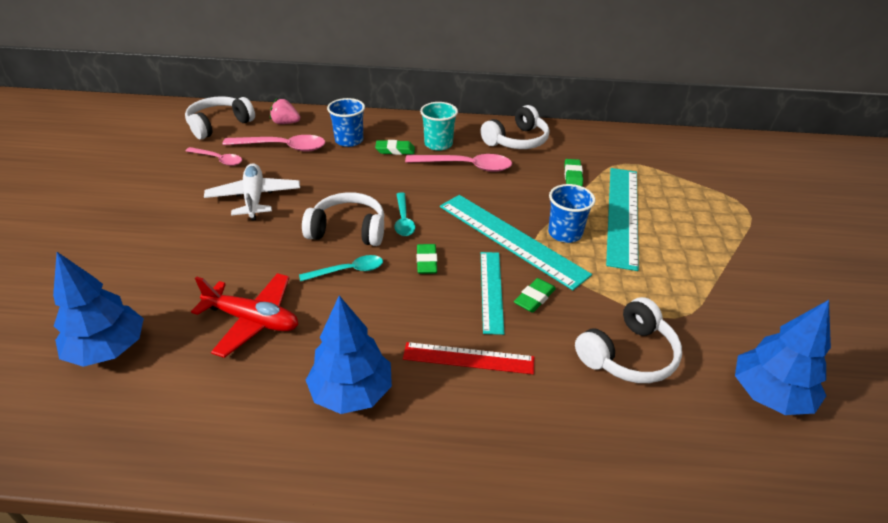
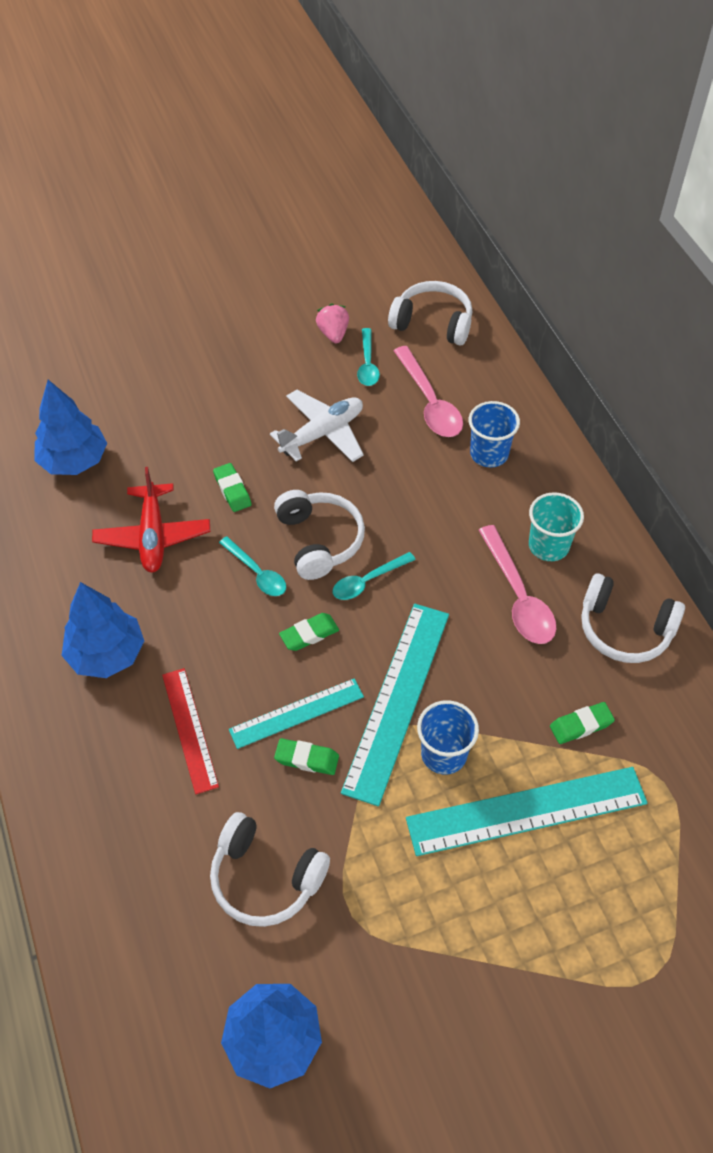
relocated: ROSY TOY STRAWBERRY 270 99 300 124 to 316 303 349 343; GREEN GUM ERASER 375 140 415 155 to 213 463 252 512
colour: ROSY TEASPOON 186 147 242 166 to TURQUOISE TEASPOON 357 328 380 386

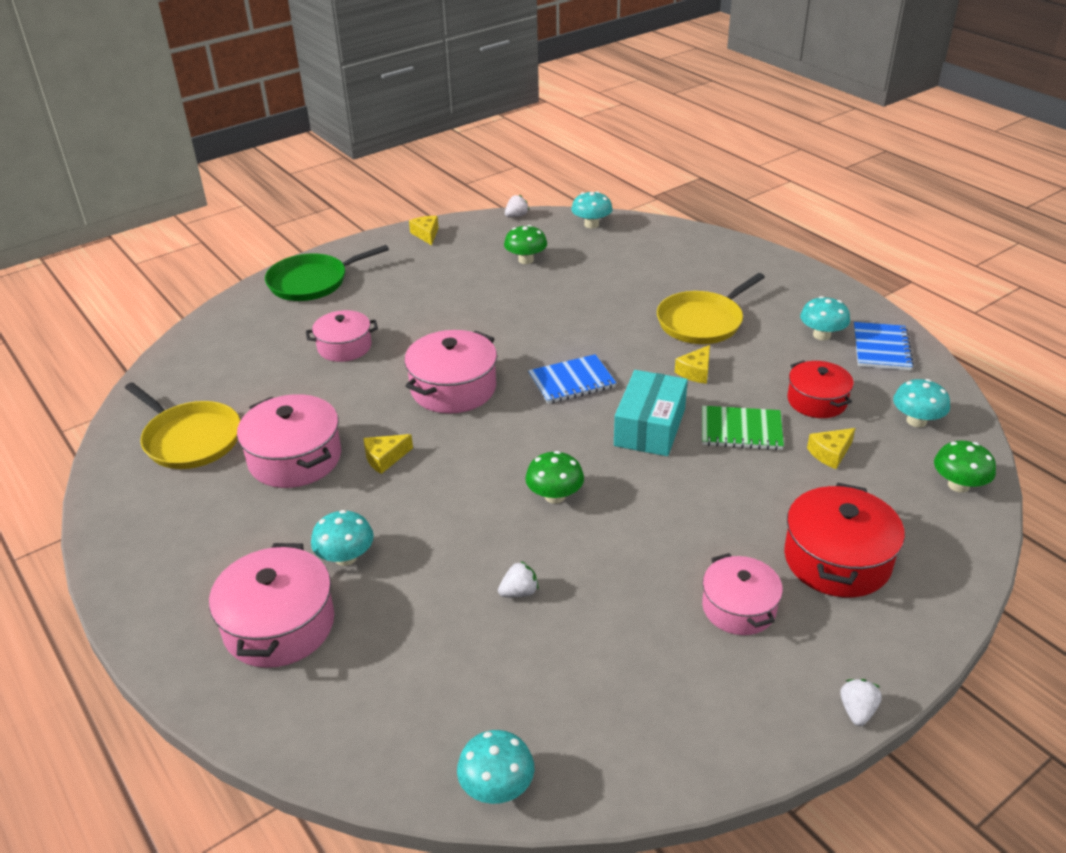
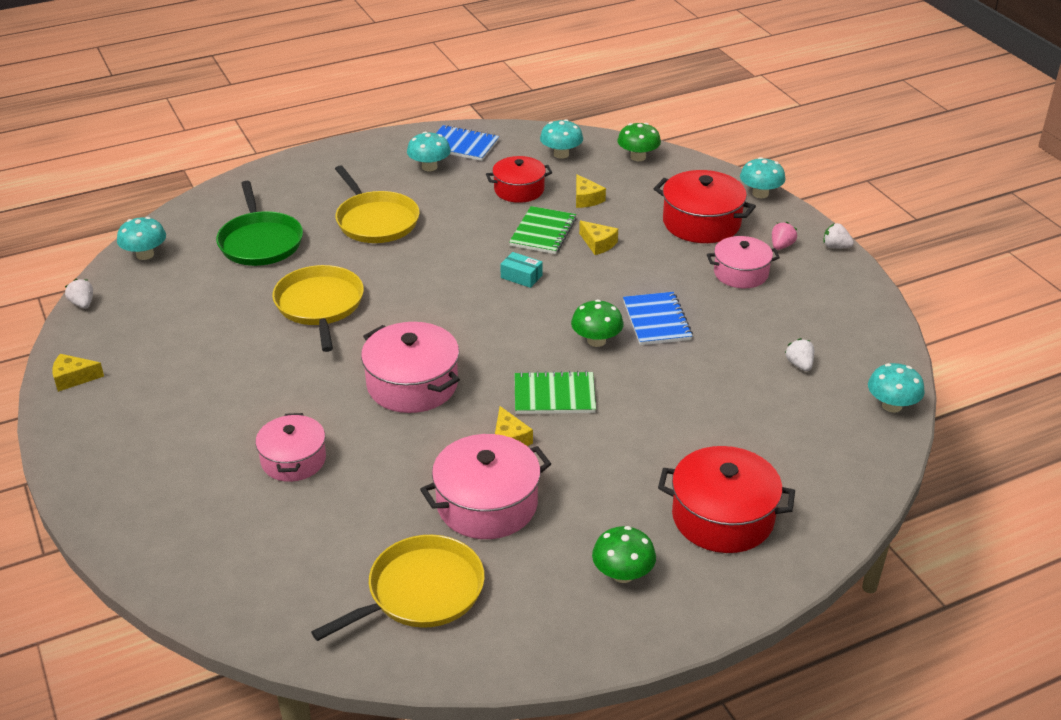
appeared: BRIGHT YELLOW PAN 273 265 364 352; GREEN EXERCISE BOOK 515 371 596 414; ROSY TOY STRAWBERRY 772 222 797 250
relocated: GREEN PAN 265 245 389 301 to 216 181 303 266; TURQUOISE MUSHROOM 311 510 374 566 to 740 157 786 198; PURE WHITE TOY STRAWBERRY 498 561 539 597 to 785 338 814 371; GREEN MUSHROOM 504 225 547 264 to 592 526 656 583; BLUE EXERCISE BOOK 528 354 616 404 to 623 292 693 345; BRIGHT YELLOW CHEESE WEDGE 675 345 710 384 to 579 220 618 255
colour: ROSY POT 209 543 334 668 to SCARLET POT 658 446 795 553
size: TURQUOISE BOX 614 370 688 456 = 500 252 543 288 x0.49

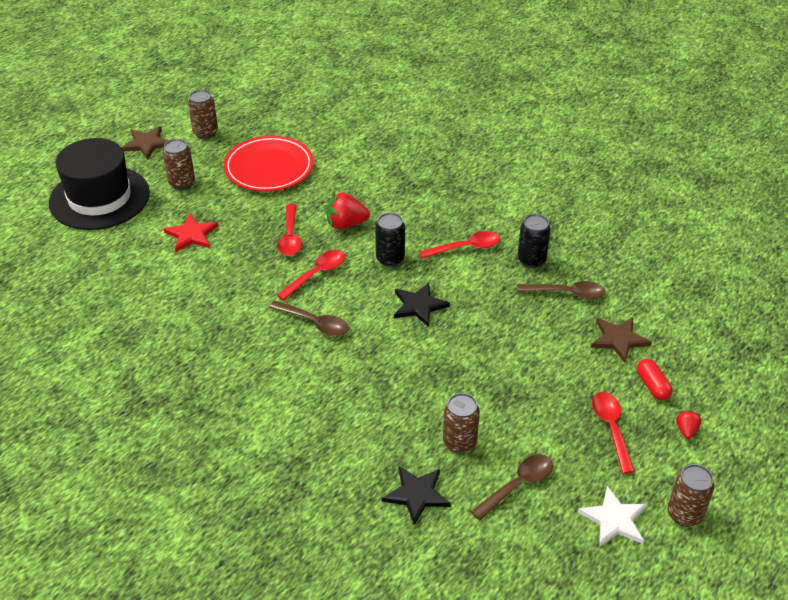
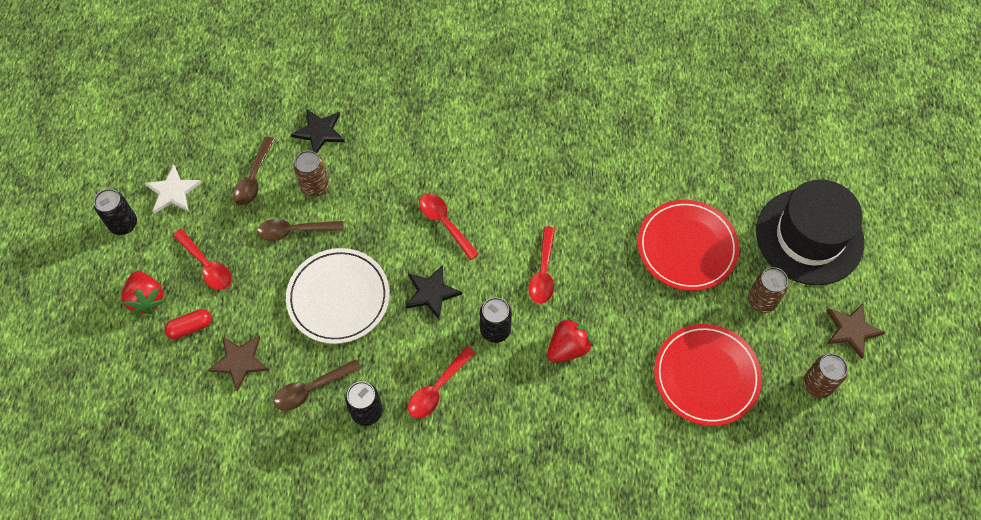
appeared: PURE WHITE DINNER PLATE 286 248 390 344
relocated: BROWN TEASPOON 269 300 349 336 to 257 219 344 241; SCARLET TEASPOON 278 204 302 256 to 419 193 479 260
exchanged: SCARLET STAR SHAPE 164 214 218 252 to SCARLET DINNER PLATE 638 200 739 291
colour: BROWN CAN 668 464 715 527 to JET-BLACK CAN 94 189 137 235
spun: SCARLET PILL 637 359 673 400 = 164 309 211 339 60 degrees counterclockwise
size: SCARLET TOY STRAWBERRY 676 410 701 439 = 121 271 166 315 x1.82

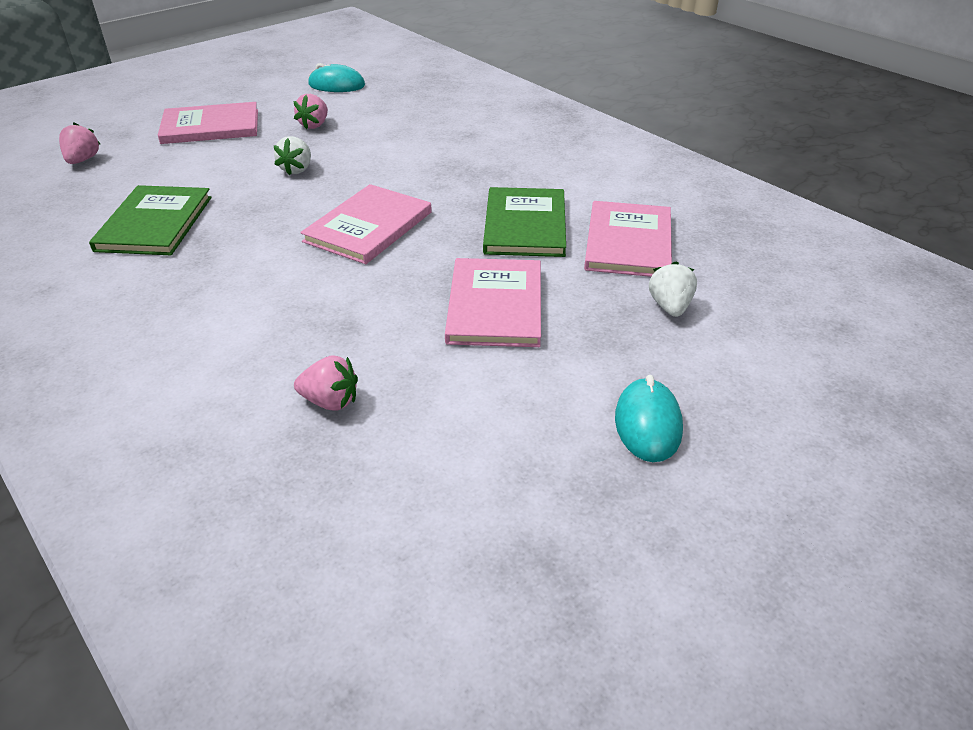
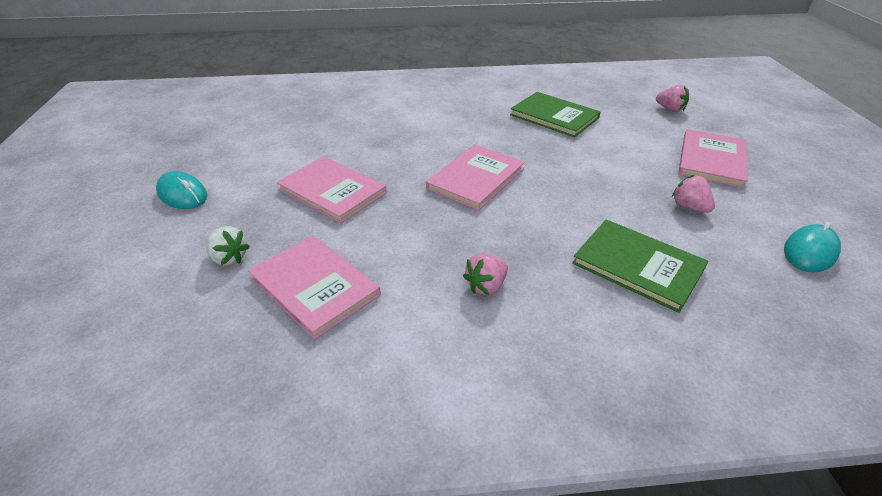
missing: PURE WHITE TOY STRAWBERRY 274 136 311 175
relocated: ROSY TOY STRAWBERRY 294 355 358 410 to 463 254 508 295; GREEN HARDBACK 483 187 566 257 to 572 219 708 313
spun: ROSY HARDBACK 300 184 432 264 = 426 145 525 211 60 degrees clockwise

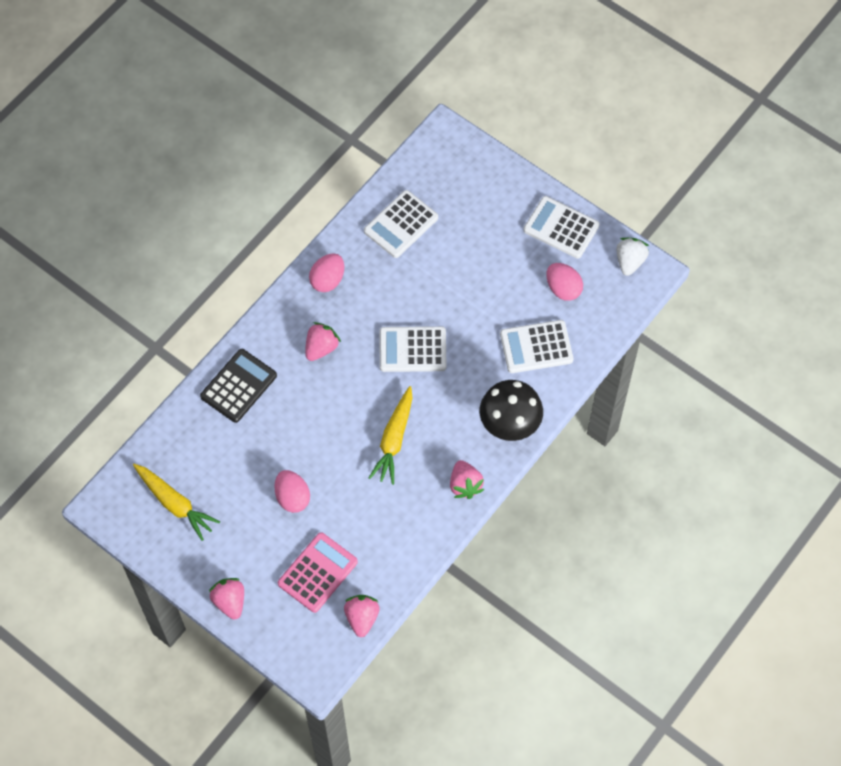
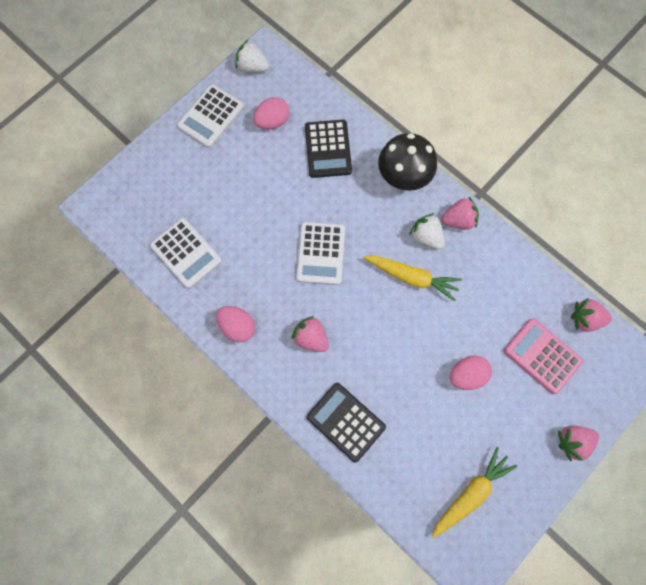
appeared: PURE WHITE TOY STRAWBERRY 409 213 445 249
colour: PURE WHITE POCKET CALCULATOR 500 320 573 373 to JET-BLACK POCKET CALCULATOR 305 120 352 178

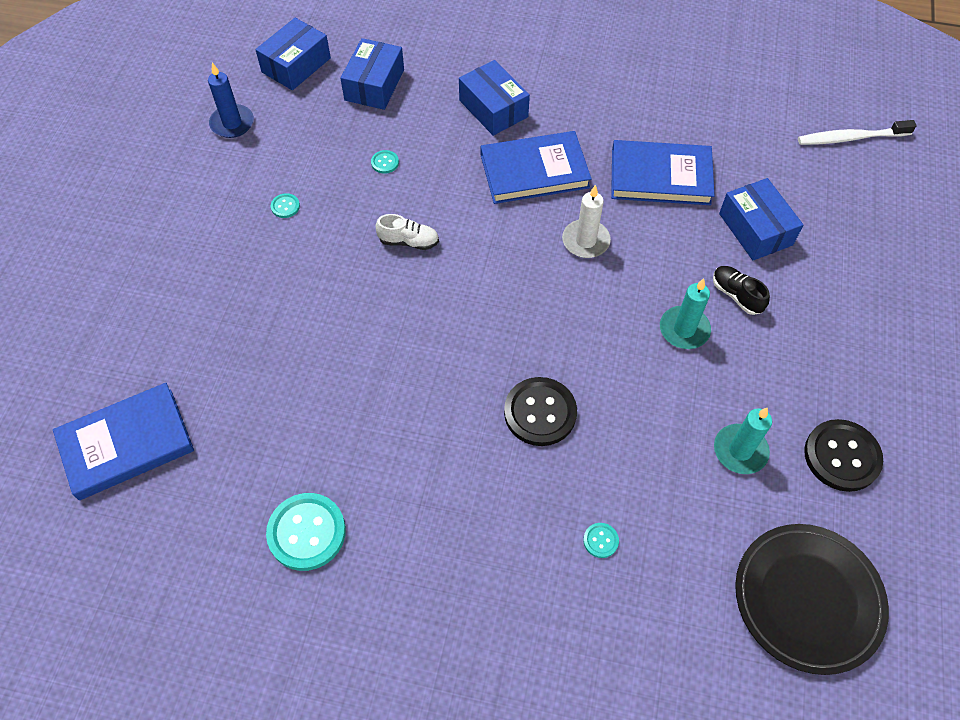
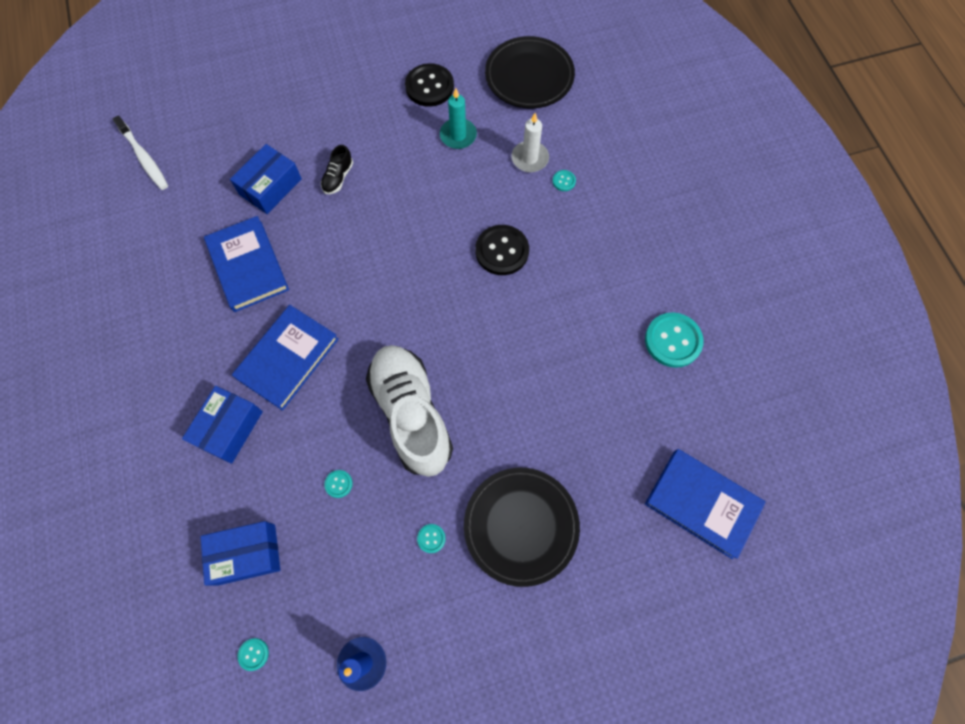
missing: TURQUOISE WAX CANDLE 660 278 711 349
appeared: JET-BLACK DINNER PLATE 464 468 580 587
relocated: PURE WHITE WAX CANDLE 562 185 611 258 to 511 113 549 172
exchanged: BLUE BOX 255 18 331 90 to TURQUOISE SHIRT BUTTON 238 638 269 671
spun: BLUE HARDBACK 481 131 592 204 = 232 305 339 411 75 degrees clockwise
size: PURE WHITE SHOE 376 214 439 250 = 366 345 453 477 x2.48

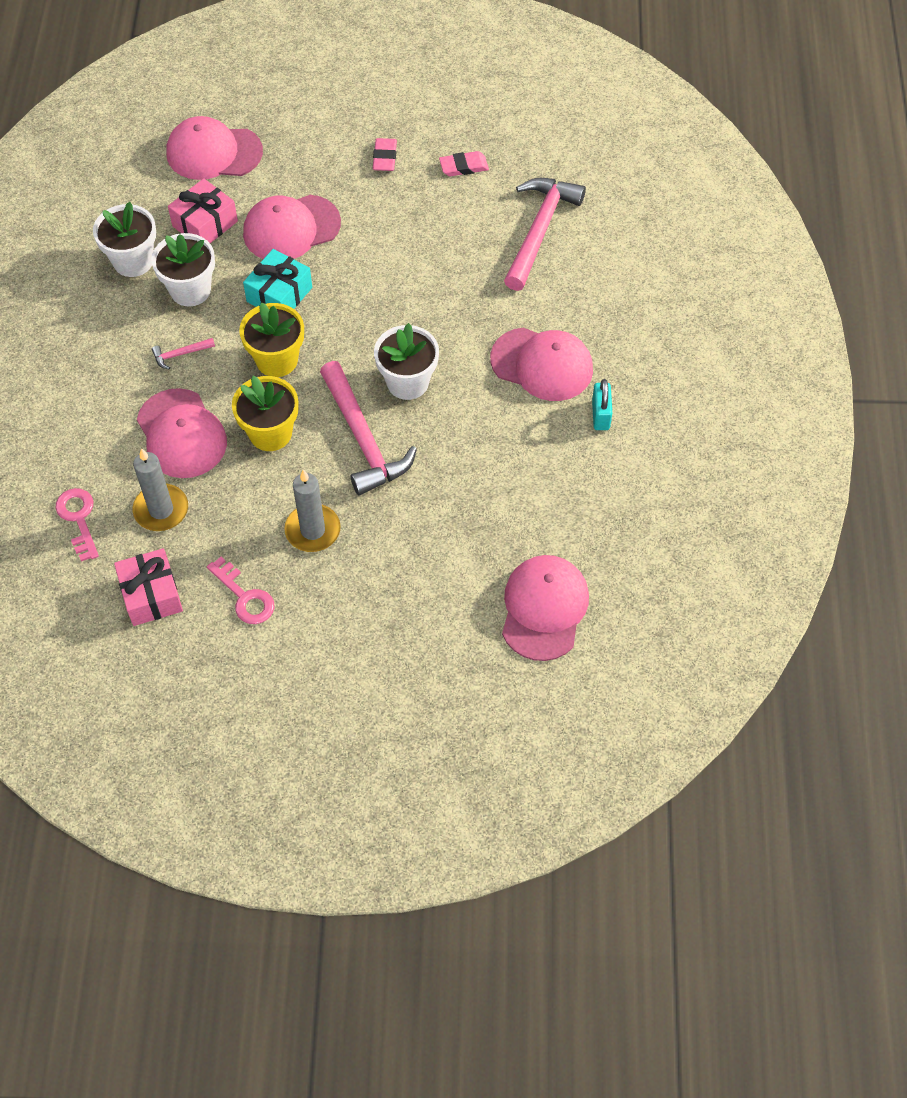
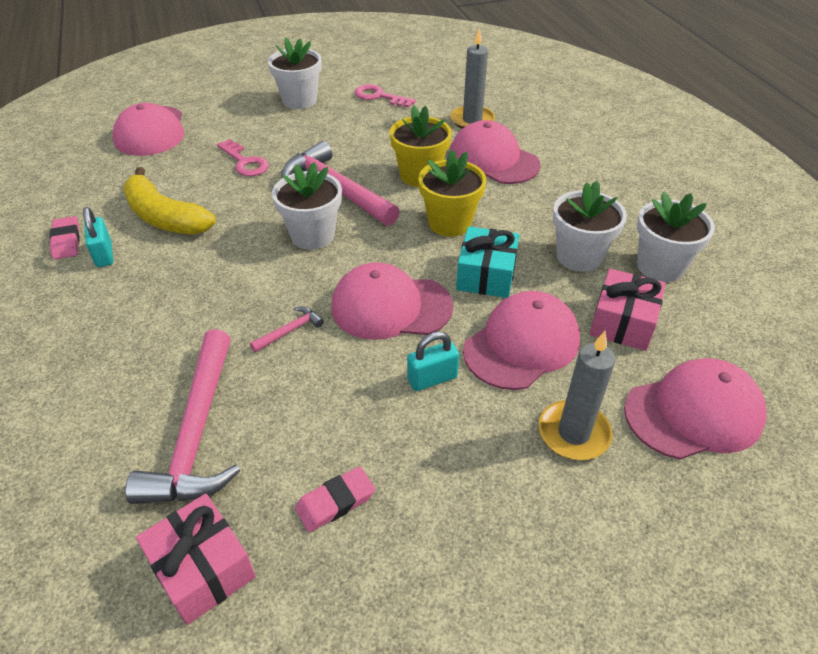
appeared: BRIGHT YELLOW BANANA 123 167 216 235; PURE WHITE PLANT POT 268 37 322 109; TURQUOISE LOCK 407 332 459 391
relocated: ROSY DOOR KEY 55 488 99 562 to 217 139 269 177; ROSY GIFT 114 548 183 626 to 136 494 256 625; ROSY HAMMER 152 338 215 370 to 250 306 324 352; GRAY WAX CANDLE 284 470 341 552 to 539 331 616 460; ROSY GUM ERASER 373 138 397 171 to 50 216 80 259; ROSY CAP 490 328 593 401 to 331 262 453 340

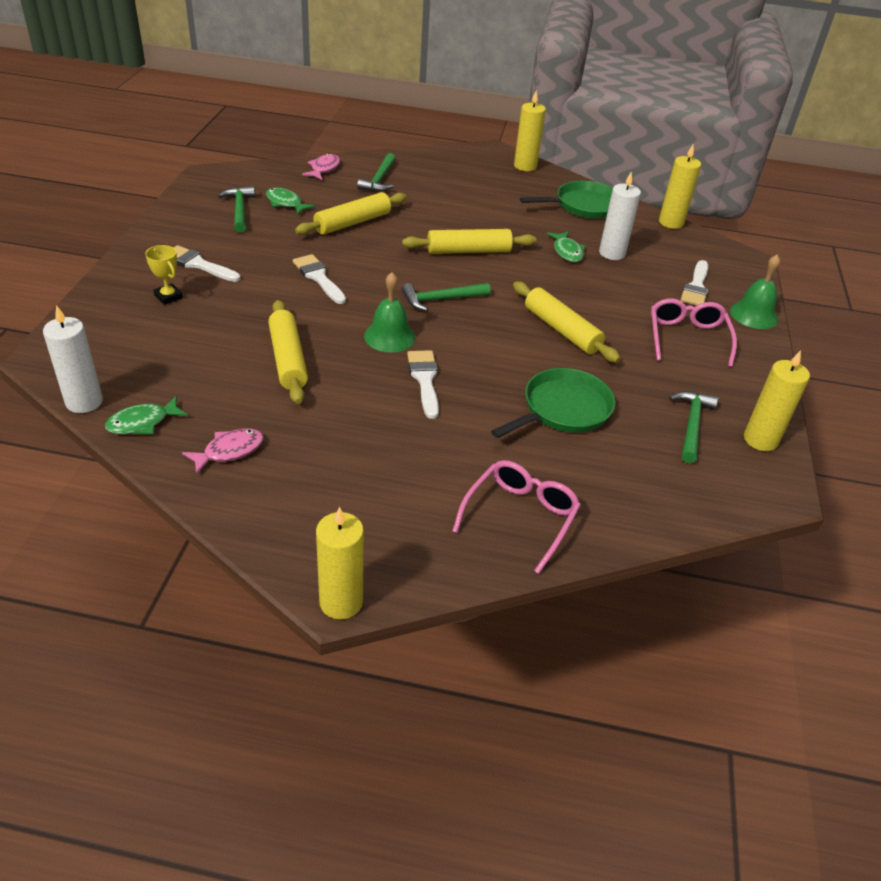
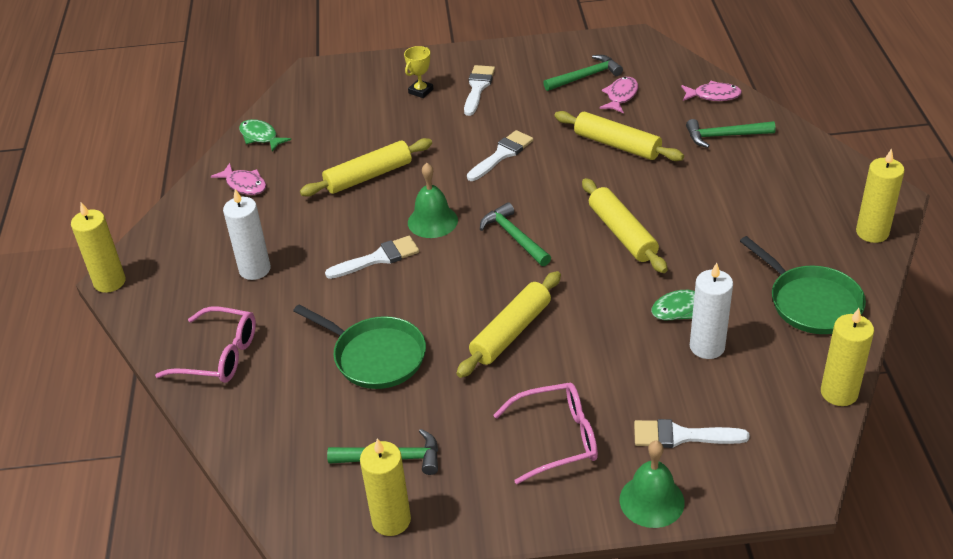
relocated: PURE WHITE WAX CANDLE 43 305 103 413 to 223 189 271 280
colour: GREEN FISH FIGURE 266 188 315 215 to ROSY FISH FIGURE 599 77 638 114

